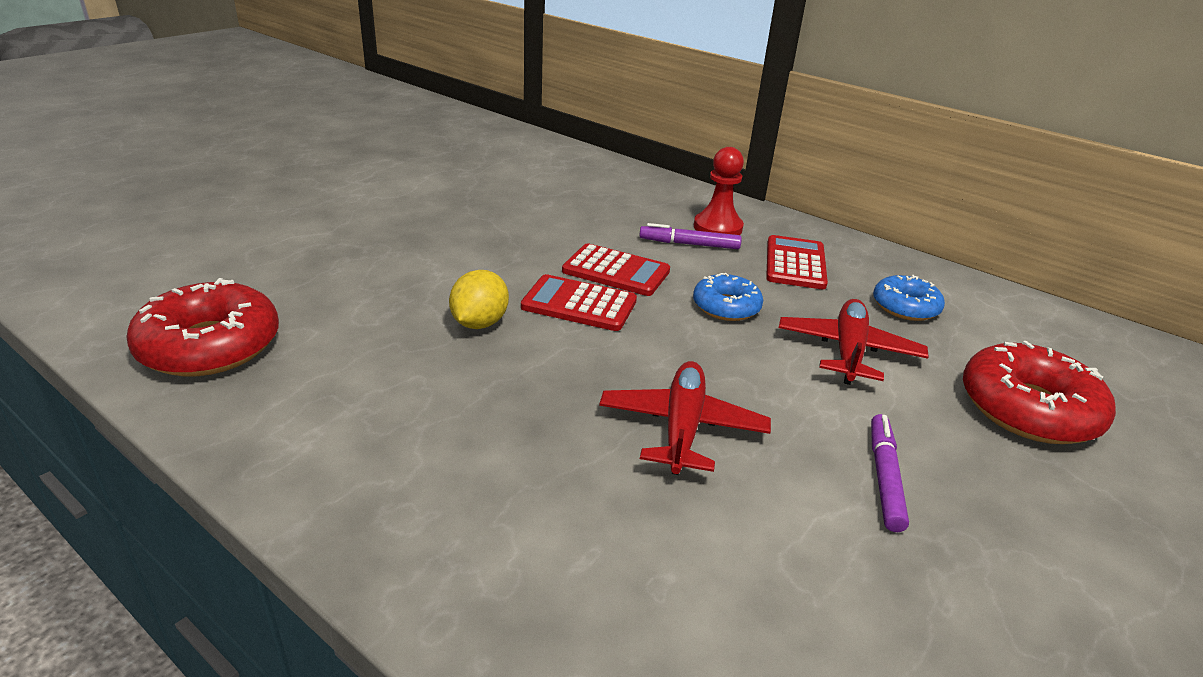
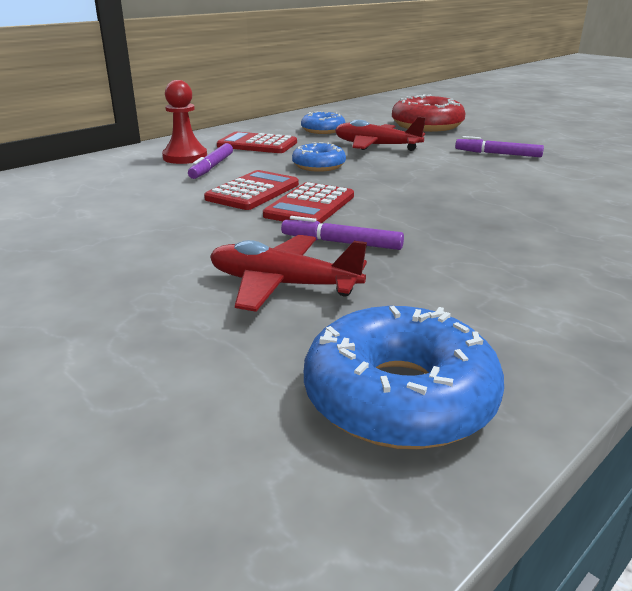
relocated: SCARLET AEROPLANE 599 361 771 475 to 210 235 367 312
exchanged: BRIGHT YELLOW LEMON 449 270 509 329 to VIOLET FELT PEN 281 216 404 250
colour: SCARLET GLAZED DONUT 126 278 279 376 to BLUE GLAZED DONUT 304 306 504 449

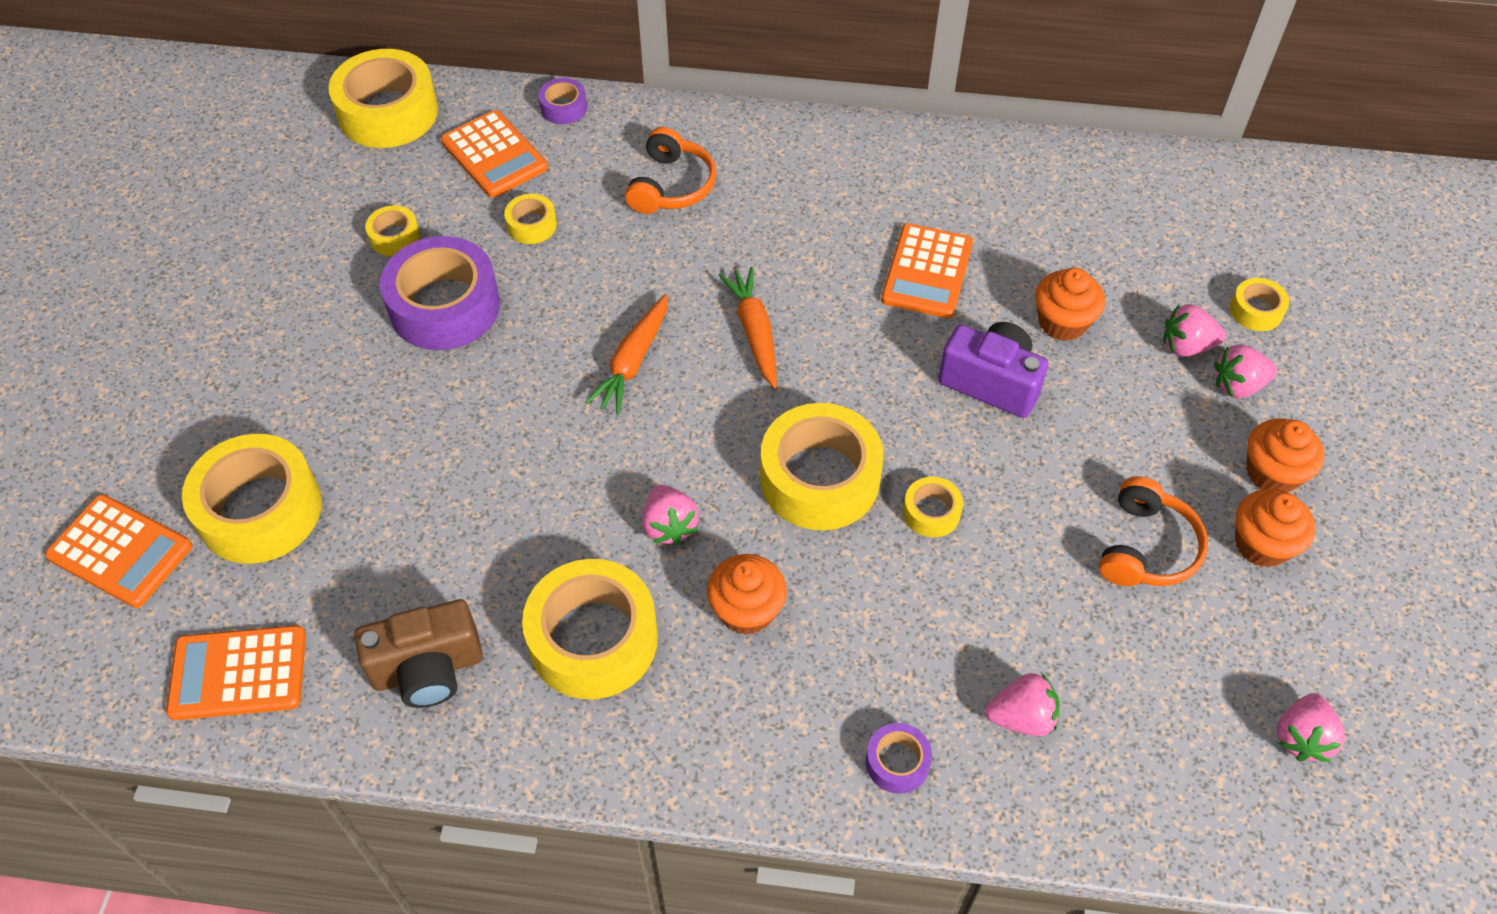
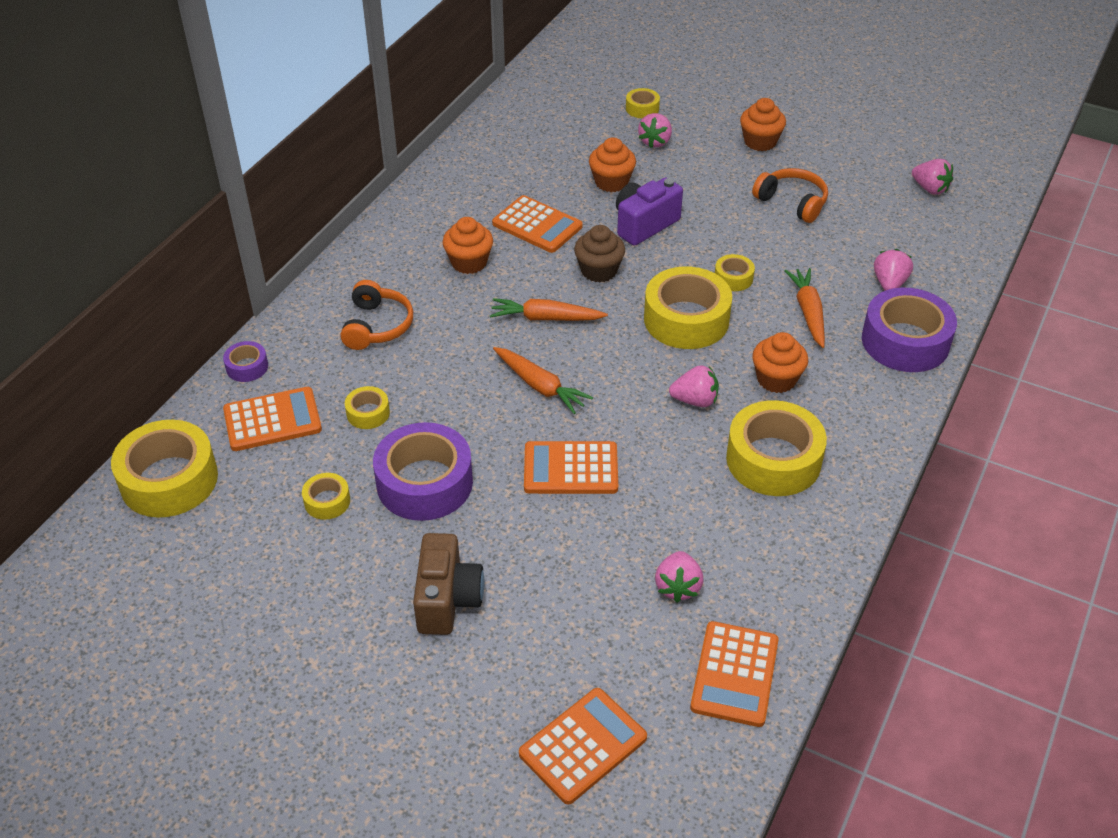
missing: BRIGHT YELLOW STICKY TAPE 182 434 322 564
appeared: ORANGE POCKET CALCULATOR 524 441 618 494; BROWN CUPCAKE 574 225 625 282; ORANGE TOY CARROT 785 268 825 348
relocated: BROWN COMPACT CAMERA 354 599 483 708 to 413 533 484 635; ROSY TOY STRAWBERRY 1214 345 1277 398 to 655 551 703 602; ORANGE CUPCAKE 1235 489 1315 568 to 443 217 493 274
spun: ORANGE HEADSET 625 127 716 214 = 340 280 413 350 60 degrees clockwise
size: VIOLET STICKY TAPE 866 723 932 794 = 862 288 957 372 x2.12

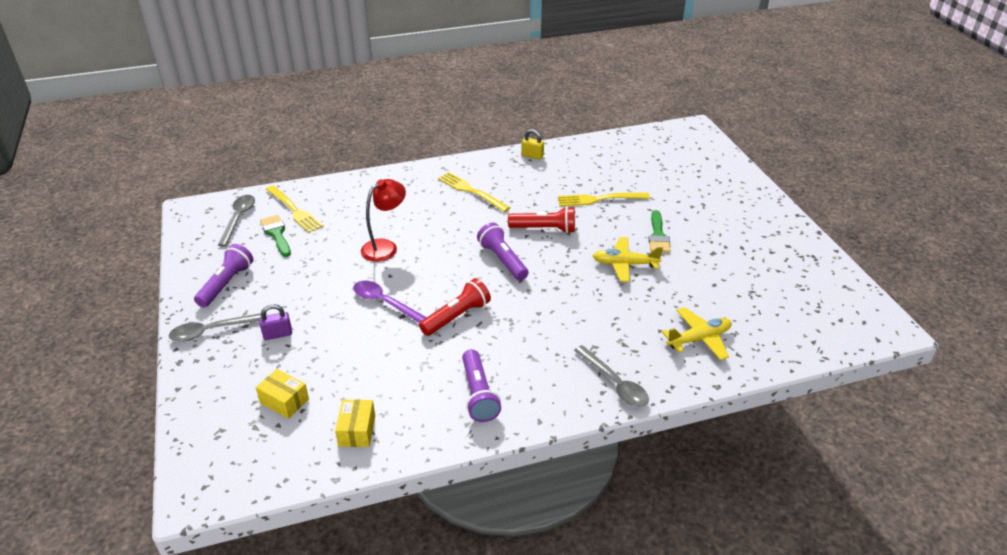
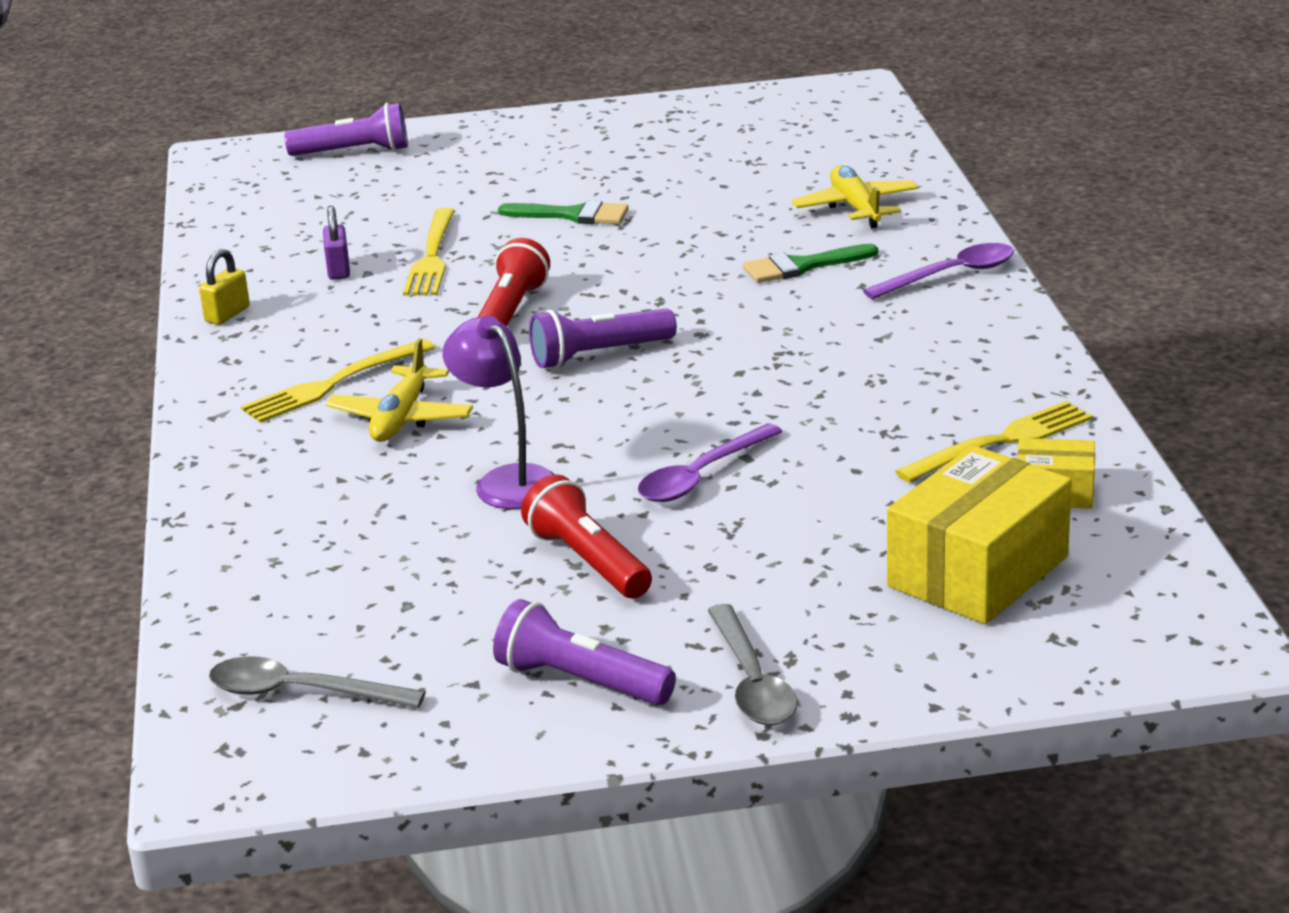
relocated: VIOLET LOCK 259 304 292 340 to 323 206 350 280; GREEN BRUSH 260 215 291 257 to 743 244 878 283; BRIGHT YELLOW TABLE FORK 266 185 324 233 to 895 401 1093 483; SCARLET POCKET TORCH 419 278 491 336 to 521 475 652 598; VIOLET POCKET TORCH 462 349 501 422 to 284 103 408 156; BRIGHT YELLOW AEROPLANE 593 237 663 282 to 325 338 473 442
colour: SCARLET READING LAMP 361 179 406 262 to VIOLET READING LAMP 442 315 555 509; GRAY TEASPOON 574 345 649 407 to VIOLET TEASPOON 863 243 1014 299
size: BRIGHT YELLOW BOX 256 369 309 419 = 887 445 1072 624 x1.93

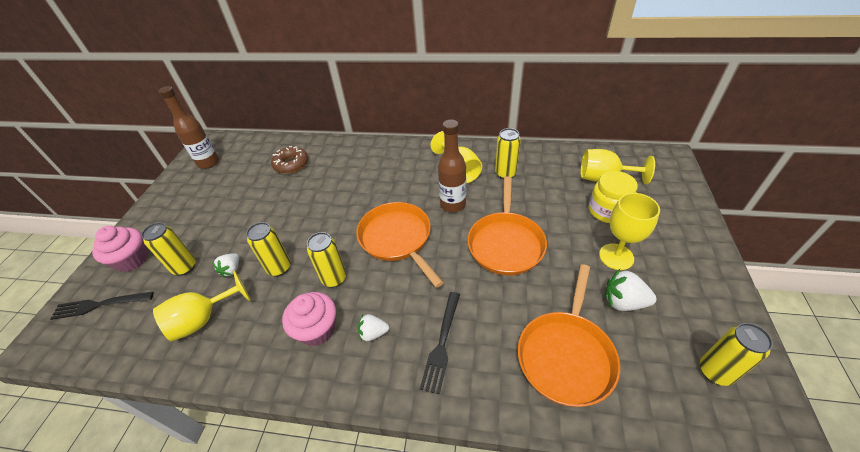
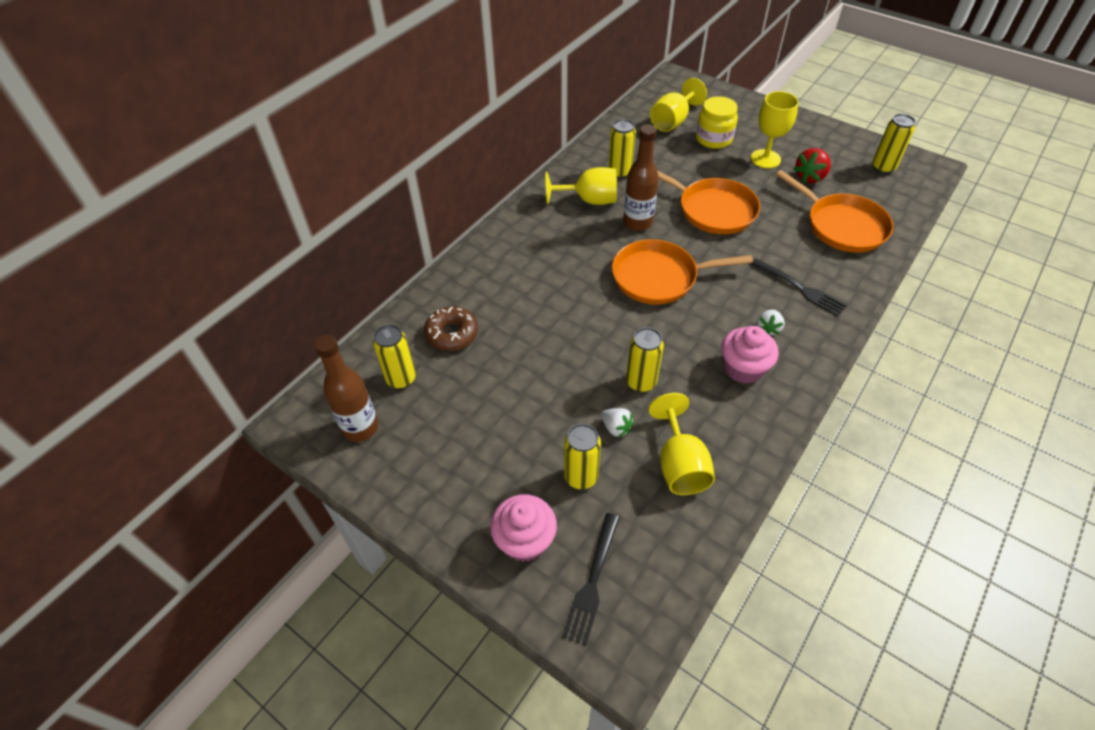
relocated: BRIGHT YELLOW CAN 307 232 346 287 to 373 324 416 389
colour: PURE WHITE TOY STRAWBERRY 605 269 657 311 to SCARLET TOY STRAWBERRY 793 148 831 183

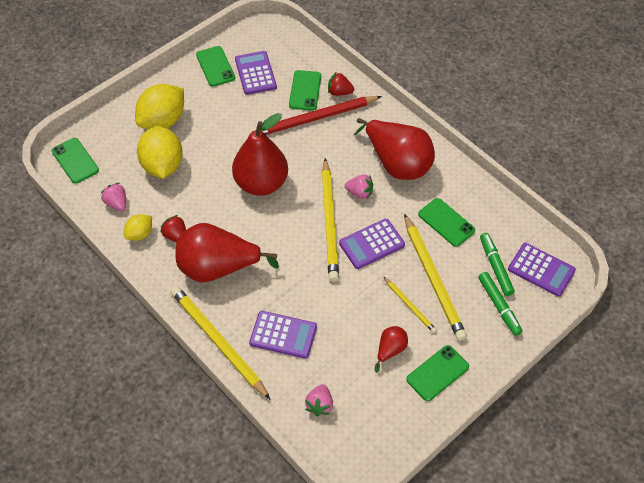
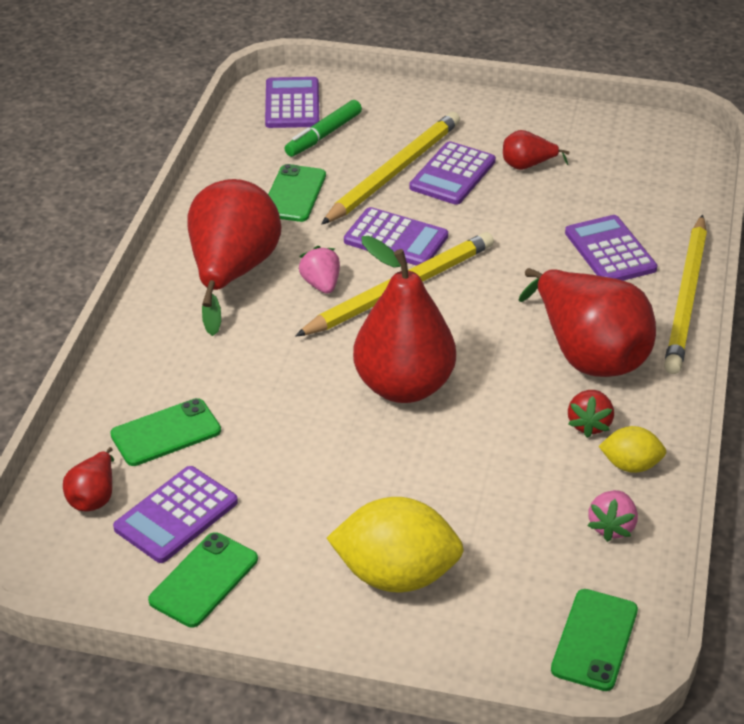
missing: BRIGHT YELLOW LEMON 137 126 183 179; SCARLET PENCIL 252 96 382 135; ROSY TOY STRAWBERRY 305 384 333 416; SCARLET TOY STRAWBERRY 328 72 354 96; GREEN PHONE 406 345 469 401; GREEN FELT PEN 478 272 522 336
appeared: SCARLET PEAR FRUIT 63 447 114 512
exchanged: BRIGHT YELLOW PENCIL 384 277 437 333 to VIOLET POCKET CALCULATOR 409 141 496 205

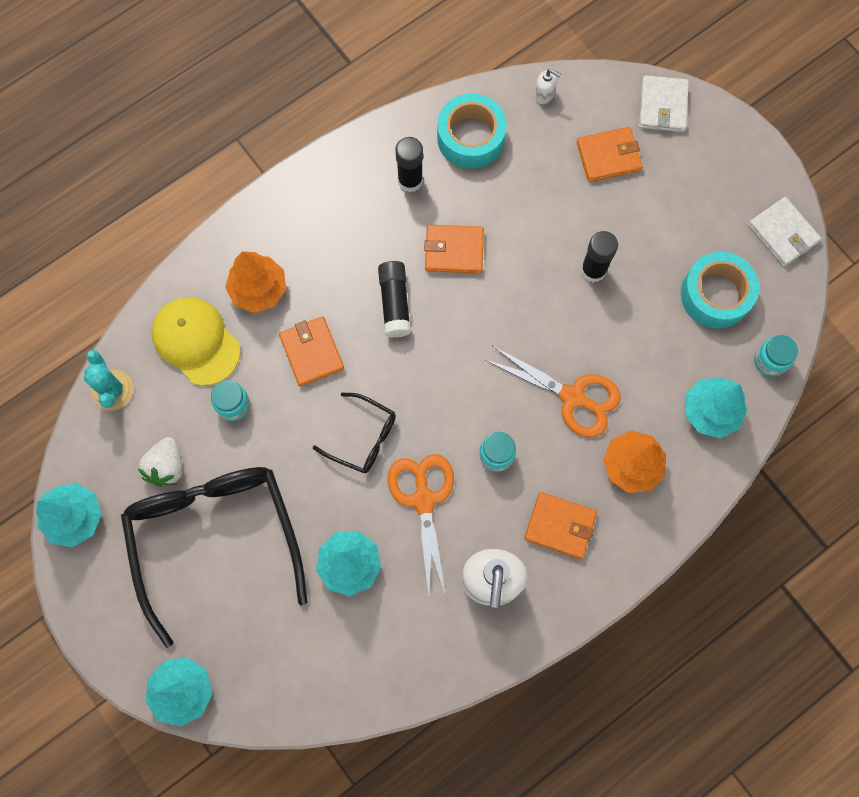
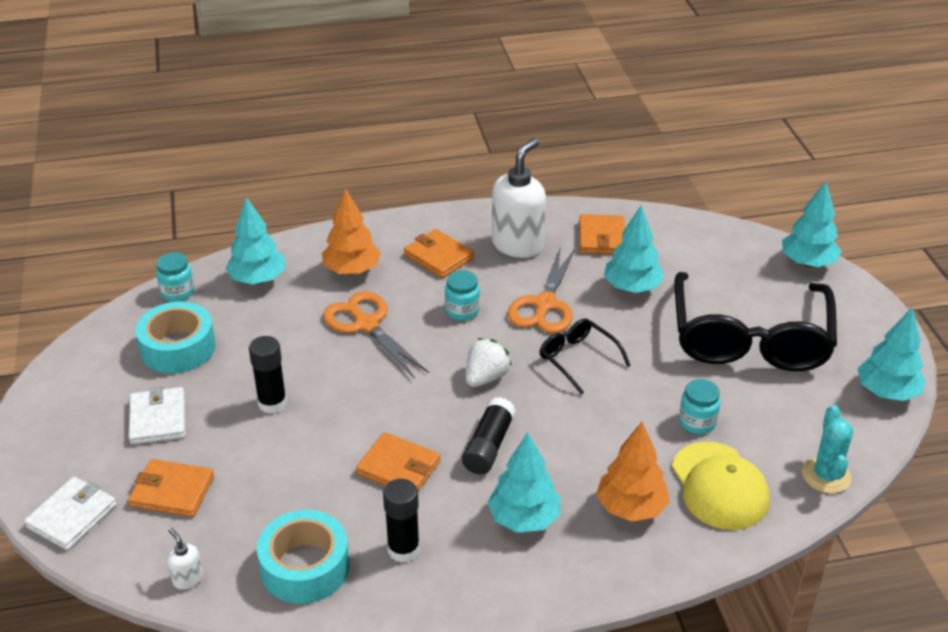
appeared: TURQUOISE TREE 487 432 560 533
relocated: PURE WHITE TOY STRAWBERRY 138 437 182 486 to 466 338 512 387; ORANGE WALLET 279 316 344 386 to 579 214 625 254; PURE WHITE WALLET 748 197 821 267 to 129 386 185 445

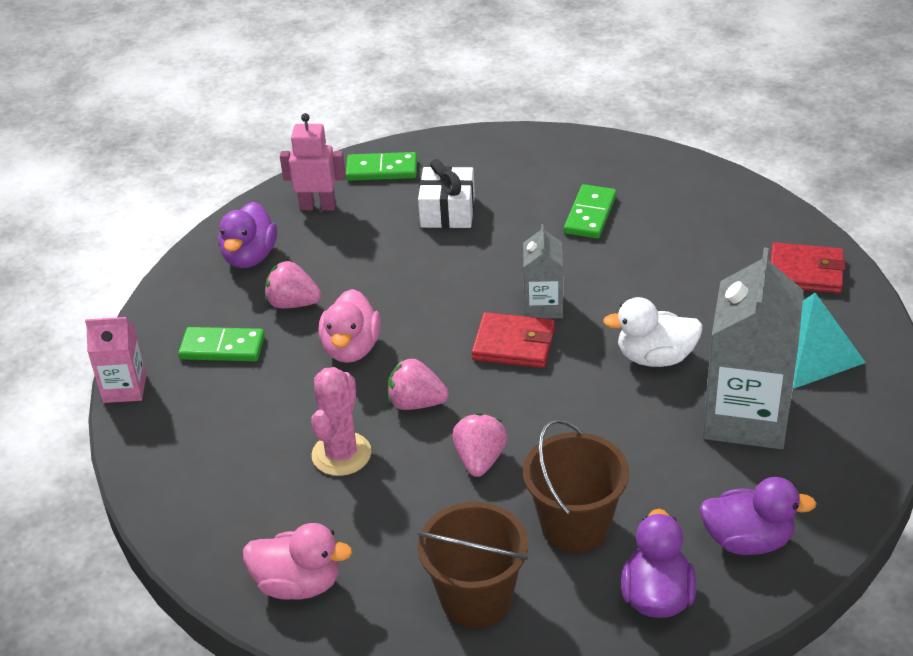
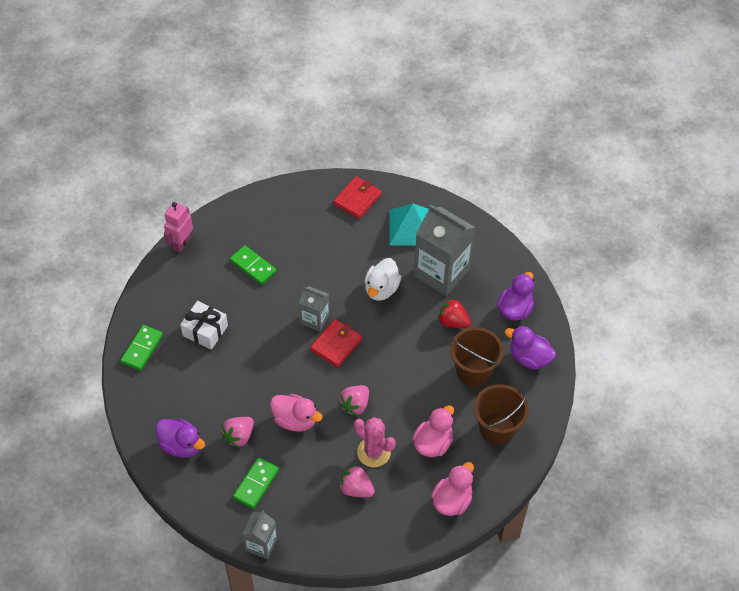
appeared: ROSY RUBBER DUCK 412 405 454 457; SCARLET TOY STRAWBERRY 438 298 471 328
relocated: ROSY TOY ROBOT 280 113 346 210 to 164 202 193 253; ROSY TOY STRAWBERRY 452 413 507 477 to 339 465 375 497
colour: ROSY MILK CARTON 85 317 147 403 to GRAY MILK CARTON 243 510 277 559

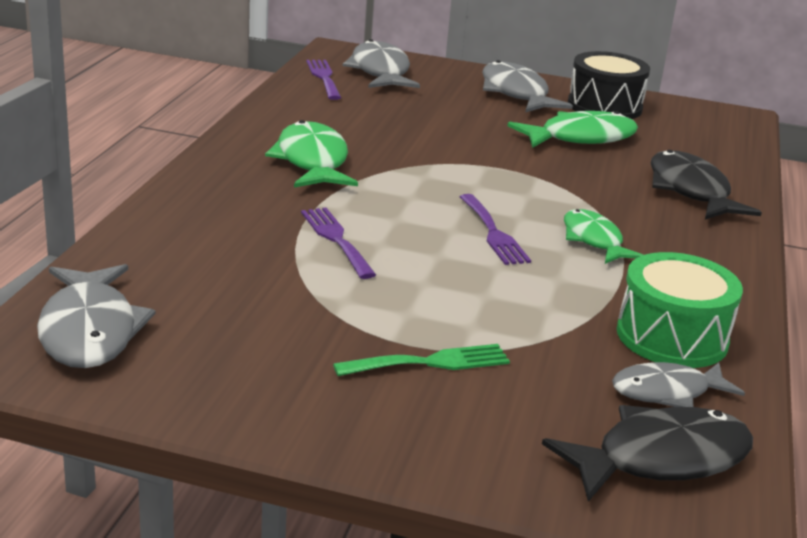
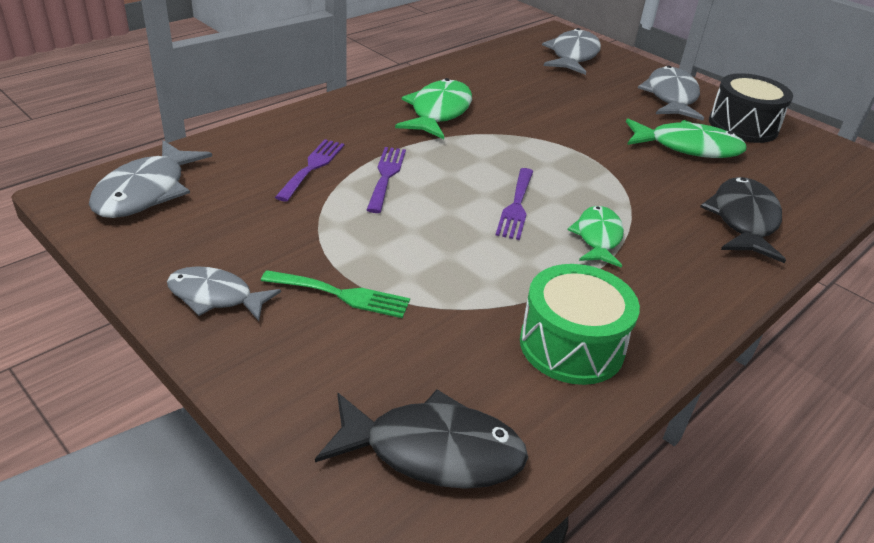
relocated: VIOLET TABLE FORK 306 60 341 100 to 275 139 344 202; GRAY FISH FIGURE 612 362 745 407 to 167 266 281 321

